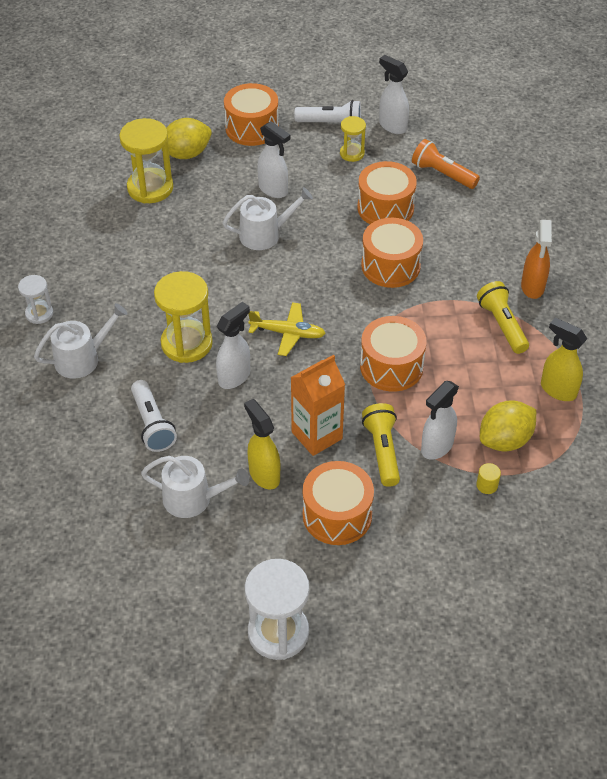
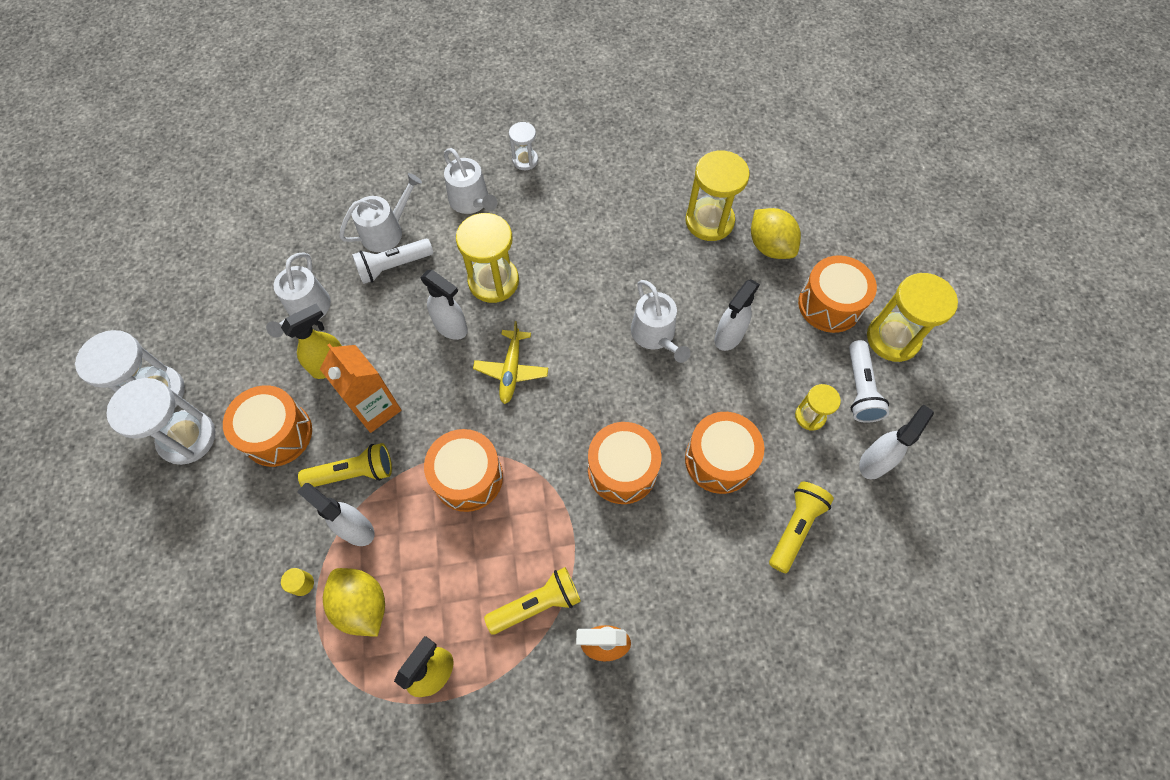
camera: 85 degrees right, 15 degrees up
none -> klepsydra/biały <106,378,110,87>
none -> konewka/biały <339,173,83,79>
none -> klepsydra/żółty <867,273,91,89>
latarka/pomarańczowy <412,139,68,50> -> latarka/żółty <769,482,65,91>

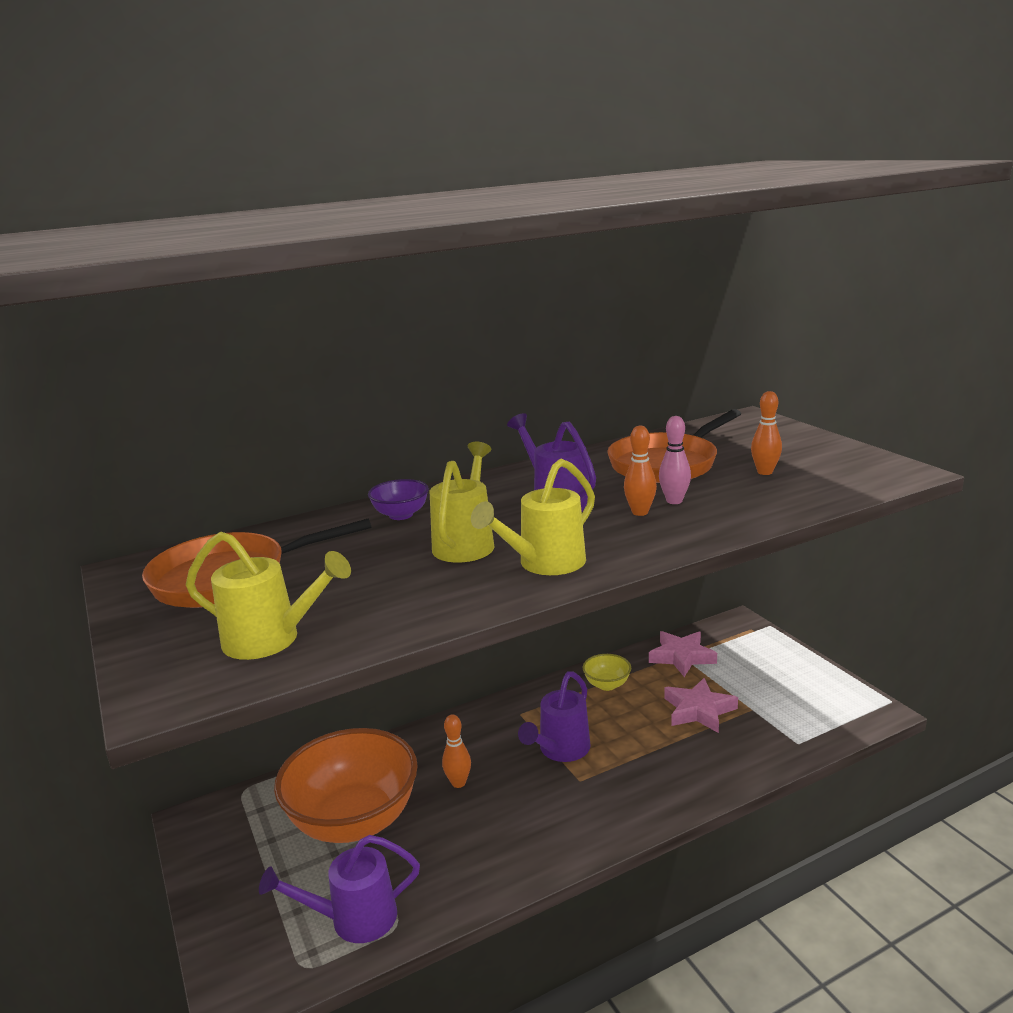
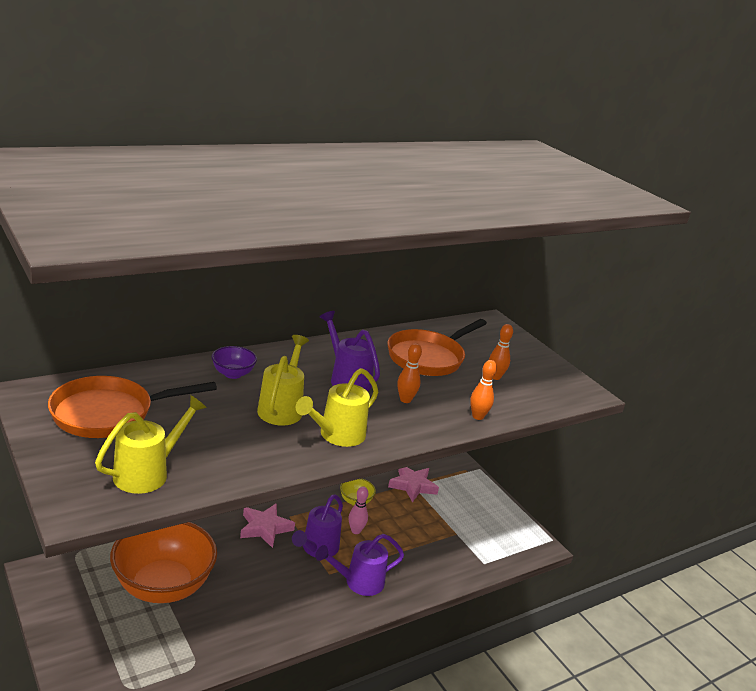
camera: 10 degrees left, 5 degrees up
konewka/fioletowy <259,835,161,108> -> konewka/fioletowy <316,534,88,62>, relocated
kręgiel/pomarańczowy <442,714,29,74> -> kręgiel/pomarańczowy <470,360,27,60>, relocated
kręgiel/różowy <659,416,32,88> -> kręgiel/różowy <348,486,20,48>, relocated
gwiazda/różowy <664,678,74,55> -> gwiazda/różowy <240,503,55,45>, relocated
konewka/żółty <186,532,165,128> -> konewka/żółty <95,395,112,99>, 60 degrees counterclockwise

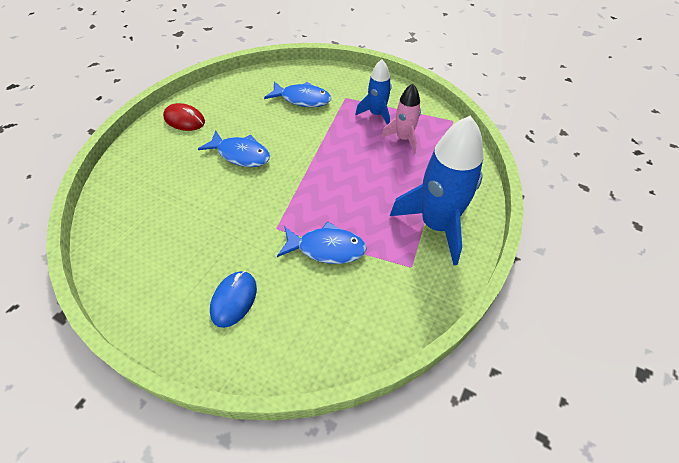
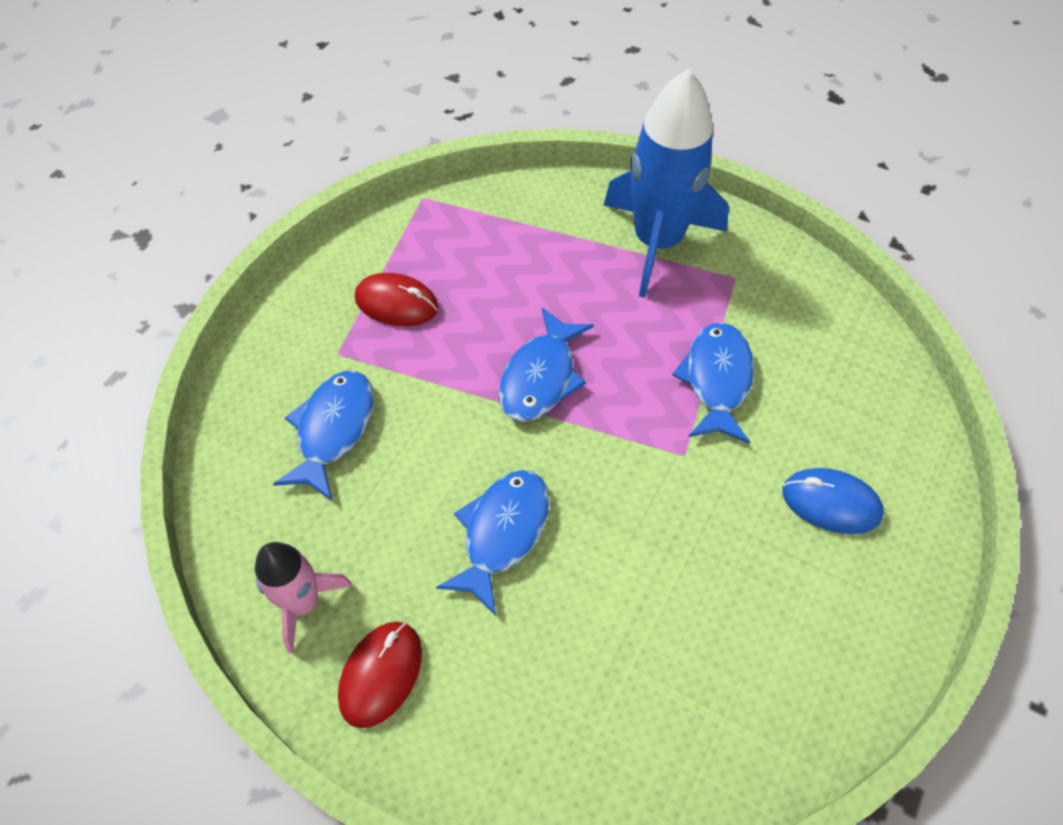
camera: 90 degrees left, 5 degrees up
none -> ryba/niebieski <499,307,95,115>
rakieta/różowy <381,83,40,71> -> rakieta/różowy <255,542,97,111>, relocated
rakieta/niebieski <356,59,35,66> -> myszka/czerwony <355,273,84,54>

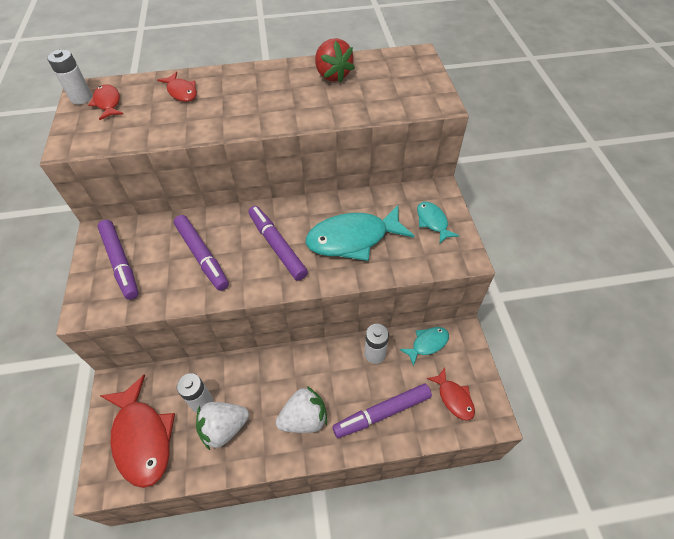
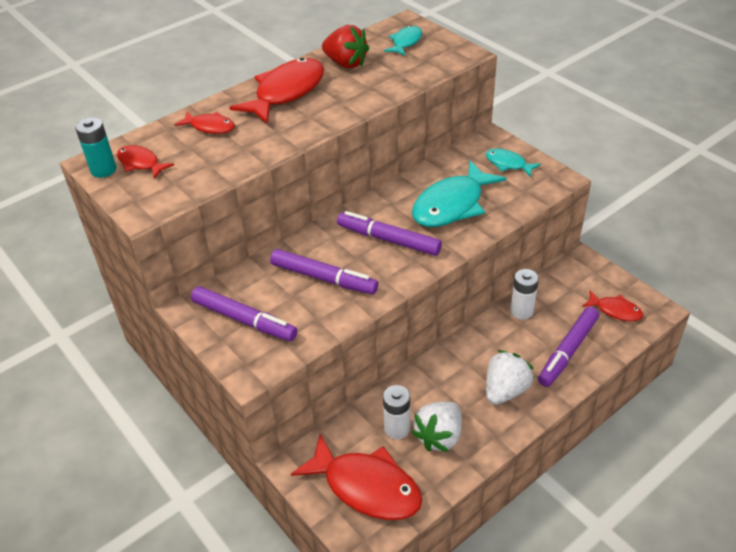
camera: 30 degrees left, 10 degrees down
none -> ryba/czerwony <229,58,95,66>
ryba/turkusowy <399,327,50,39> -> ryba/turkusowy <384,25,38,31>, relocated
bateria/biały <47,50,45,55> -> bateria/turkusowy <75,117,41,61>

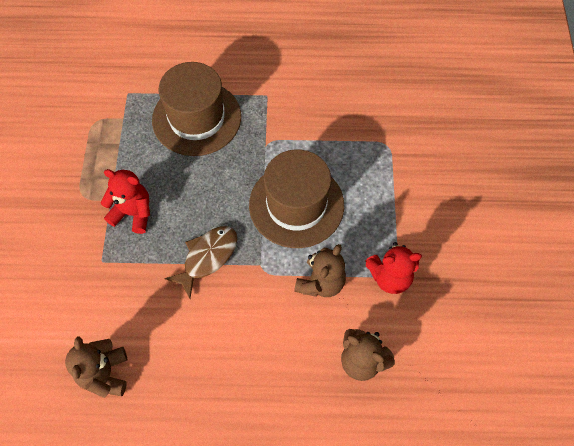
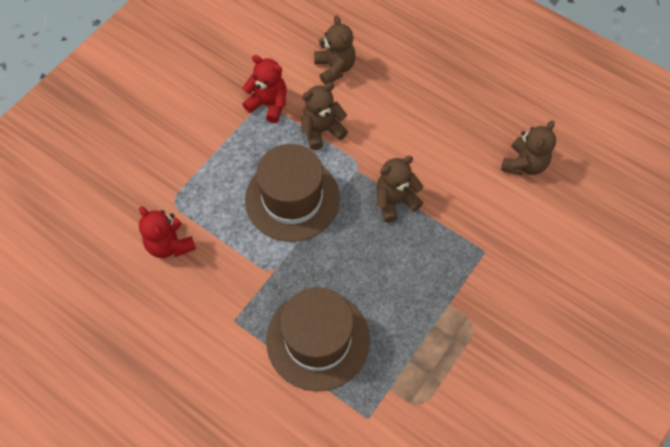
camera: 145 degrees left, 0 degrees up
miś/czerwony <100,169,50,65> -> miś/czerwony <139,206,57,52>, relocated
ryba/brązowy <164,226,73,73> -> miś/brązowy <376,156,47,67>

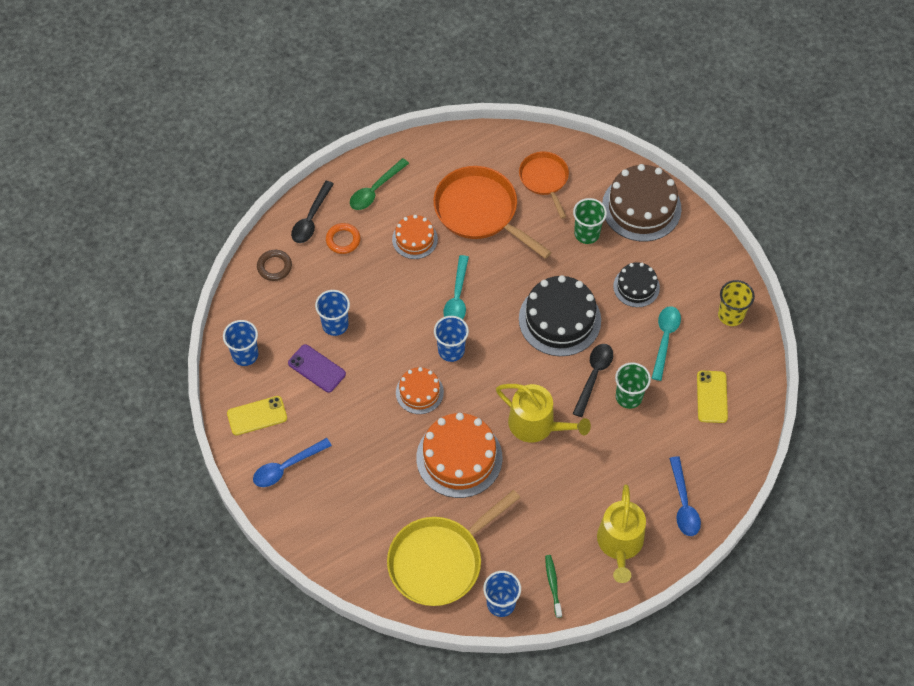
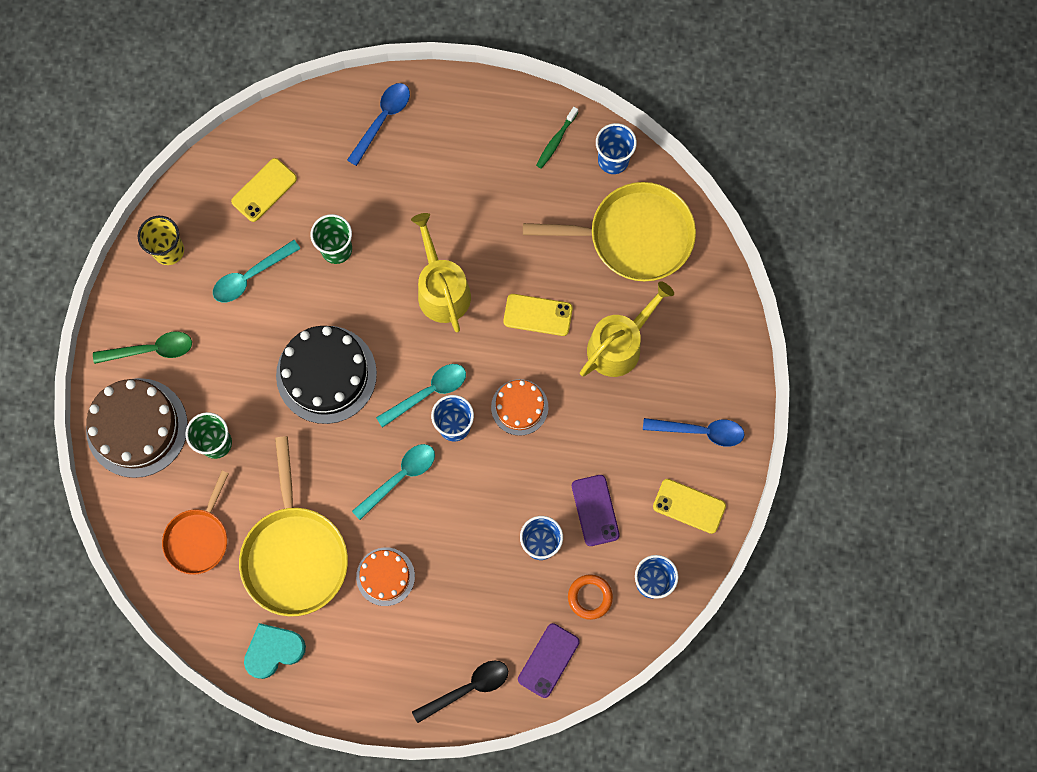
camera: 140 degrees left, 15 degrees up
łyżka/czarny <573,344,40,73> -> none
tort/czarny <613,262,47,45> -> none
none -> serce/turkusowy <244,623,62,56>
none -> łyżka/turkusowy <376,364,90,64>
pierścień/pomarańczowy <326,223,35,31> -> pierścień/pomarańczowy <568,574,45,46>, relocated
łyżka/zielony <350,158,59,52> -> łyżka/zielony <93,331,99,33>, relocated
konewka/żółty <597,485,49,98> -> konewka/żółty <580,281,94,96>, relocated
pierścień/brązowy <257,250,35,31> -> telefon/fioletowy <518,623,62,75>
tort/pomarańczowy <416,413,86,85> -> telefon/żółty <503,294,70,42>
patelnia/pomarańczowy <433,166,119,93> -> patelnia/żółty <239,436,109,180>

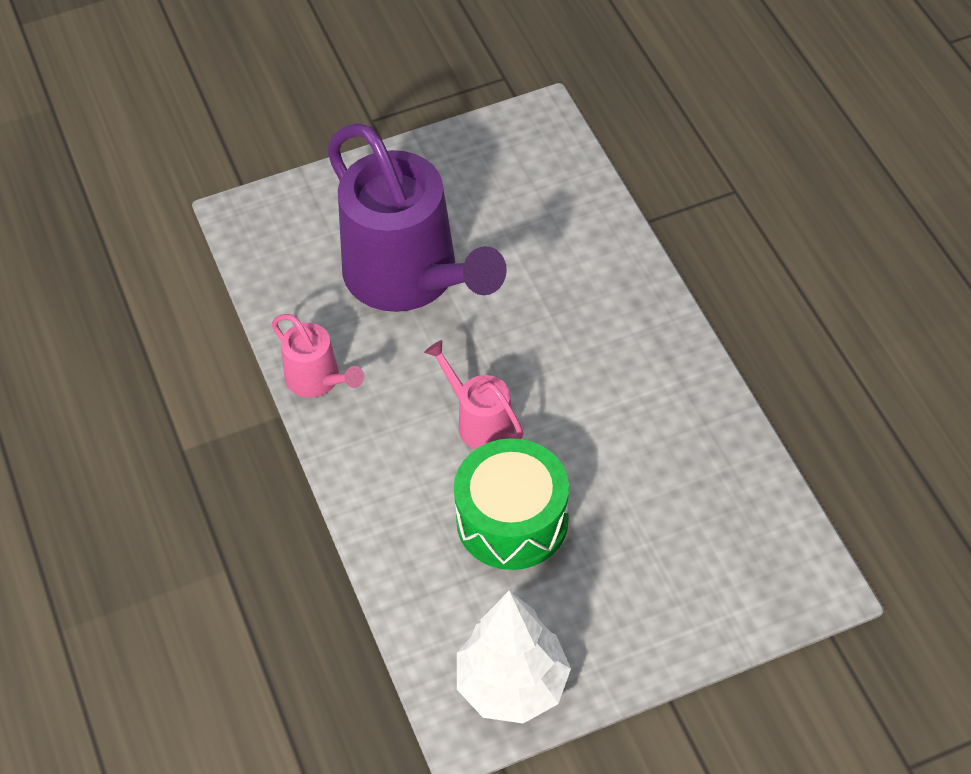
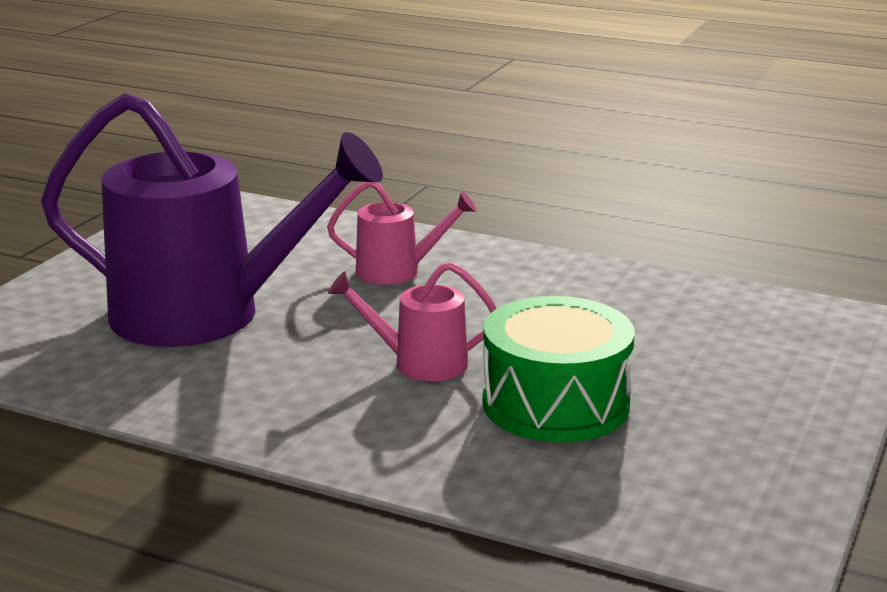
camera: 45 degrees left, 30 degrees down
drzewko/biały <457,591,114,133> -> none
konewka/różowy <272,314,92,84> -> konewka/różowy <327,182,150,103>, relocated

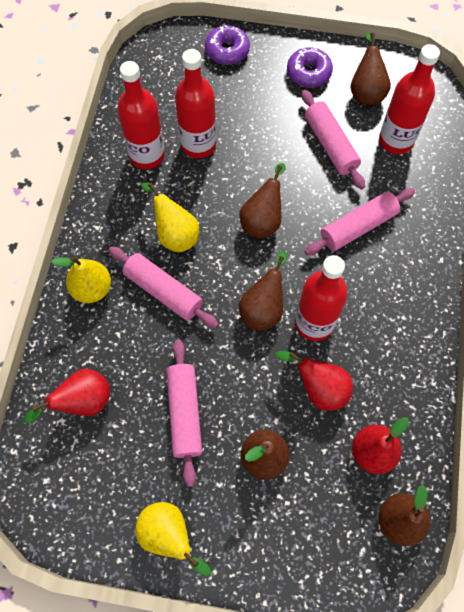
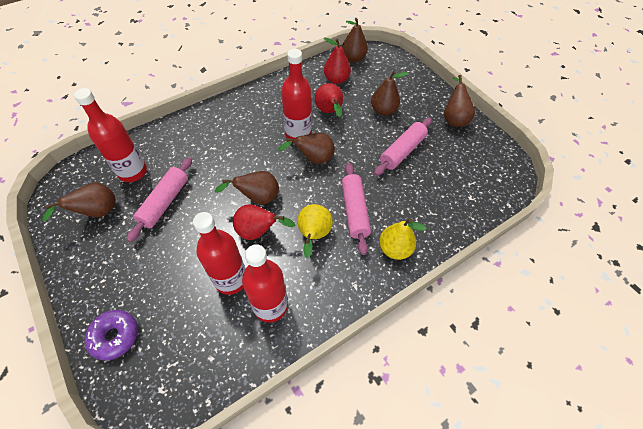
camera: 135 degrees left, 10 degrees down
donut/fioletowy <287,47,46,41> -> none
wałek do ciasta/różowy <304,188,111,67> -> none
gruszka/czerwony <25,369,85,55> -> gruszka/czerwony <233,204,63,36>, relocated
gruszka/żółty <135,502,76,74> -> gruszka/brązowy <444,75,31,52>

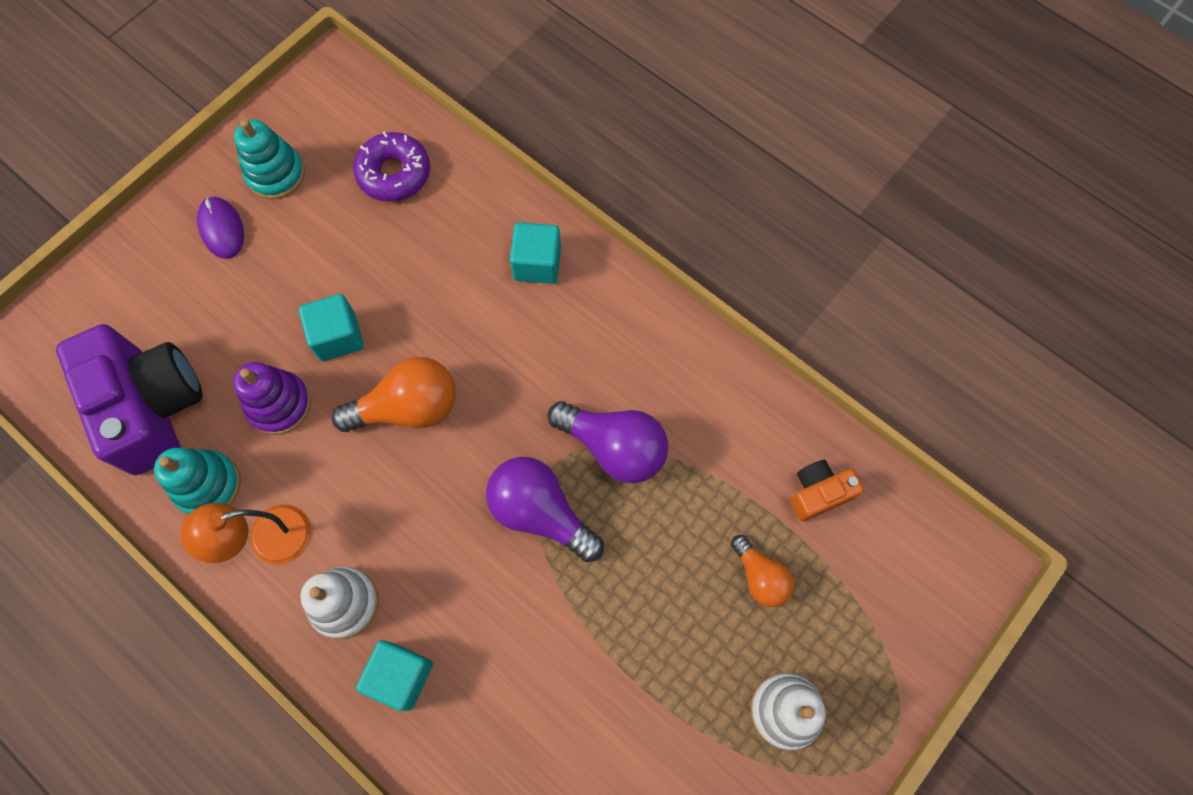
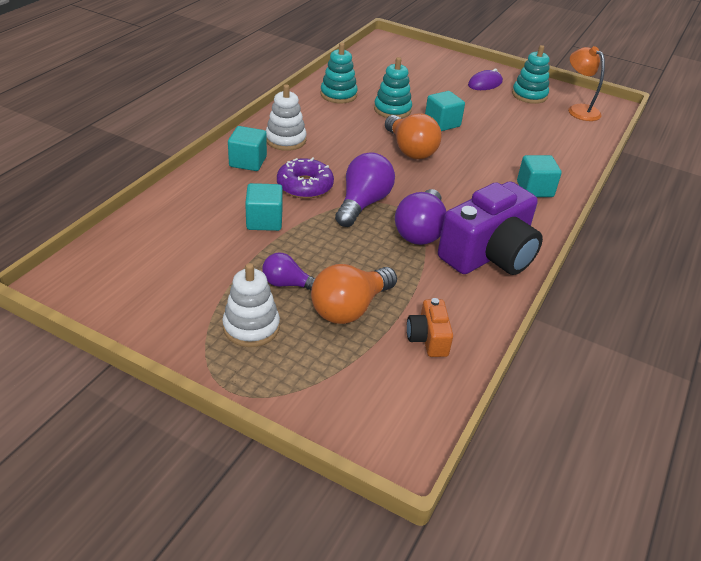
camera: 75 degrees right, 30 degrees down
none -> sześcian/turkusowy <245,183,38,48>
none -> żarówka/fioletowy <262,252,53,39>
aparat fotograficzny/fioletowy <56,324,147,151> -> aparat fotograficzny/fioletowy <438,181,105,94>, relocated
lampka/pomarańczowy <181,503,130,62> -> lampka/pomarańczowy <568,46,37,75>, relocated
donut/fioletowy <353,131,77,71> -> donut/fioletowy <277,157,57,42>, relocated
zabawka nakładanka/fioletowy <233,362,78,73> -> zabawka nakładanka/turkusowy <374,57,38,61>
aparat fotograficzny/pomarańczowy <790,460,74,62> -> aparat fotograficzny/pomarańczowy <407,298,46,59>, 150 degrees counterclockwise
żarówka/pomarańczowy <731,535,63,72> -> żarówka/pomarańczowy <311,264,86,60>, x1.67

